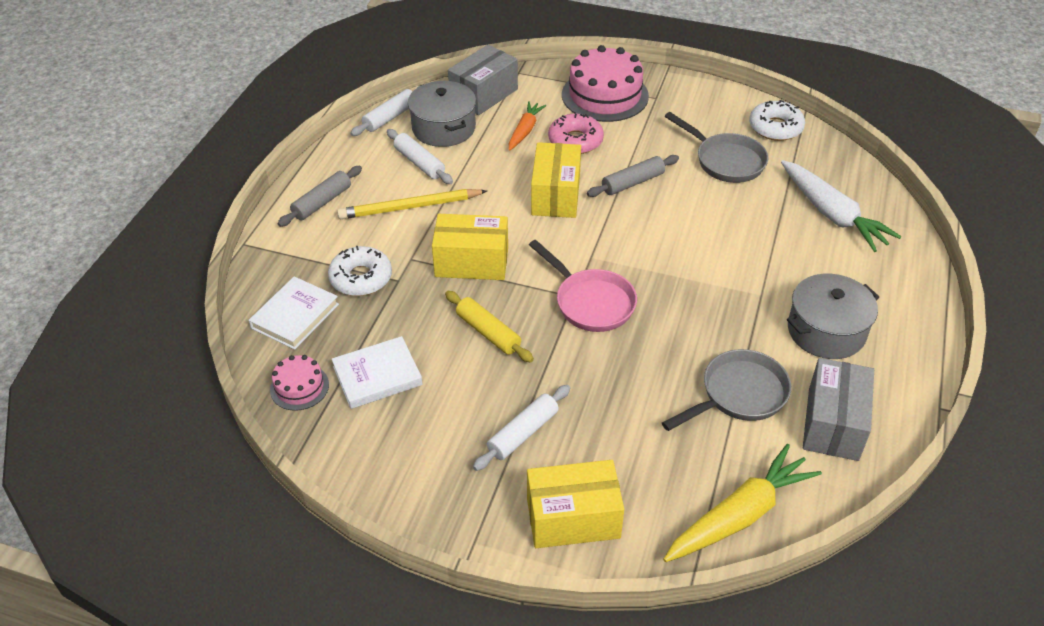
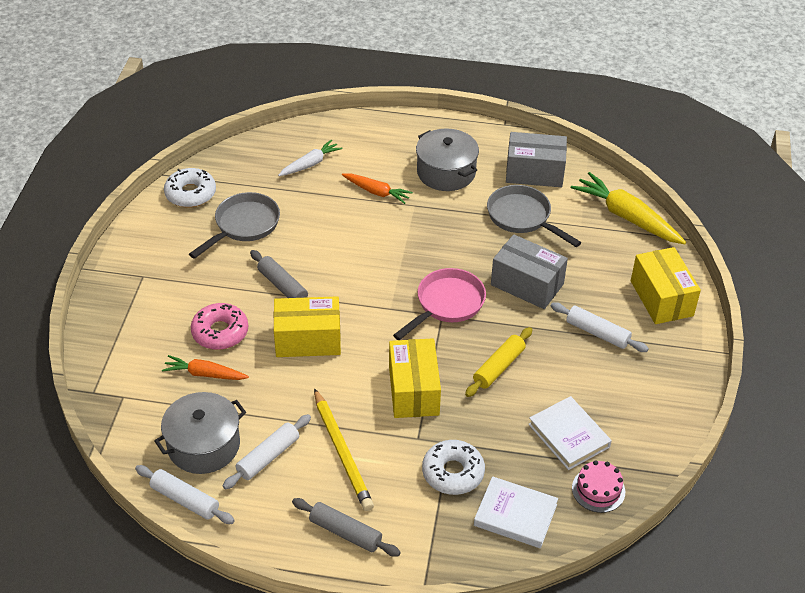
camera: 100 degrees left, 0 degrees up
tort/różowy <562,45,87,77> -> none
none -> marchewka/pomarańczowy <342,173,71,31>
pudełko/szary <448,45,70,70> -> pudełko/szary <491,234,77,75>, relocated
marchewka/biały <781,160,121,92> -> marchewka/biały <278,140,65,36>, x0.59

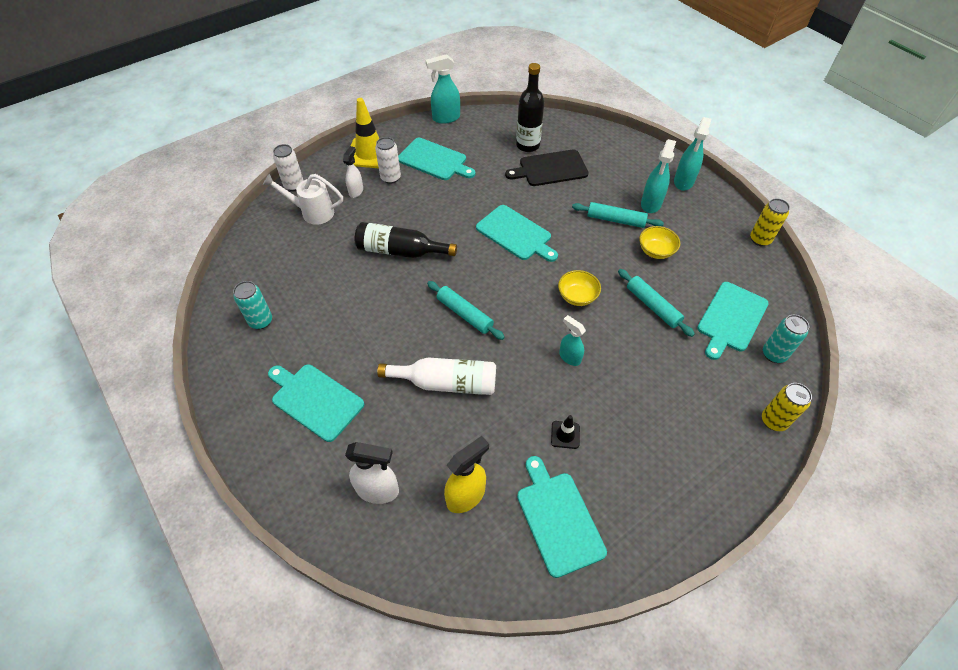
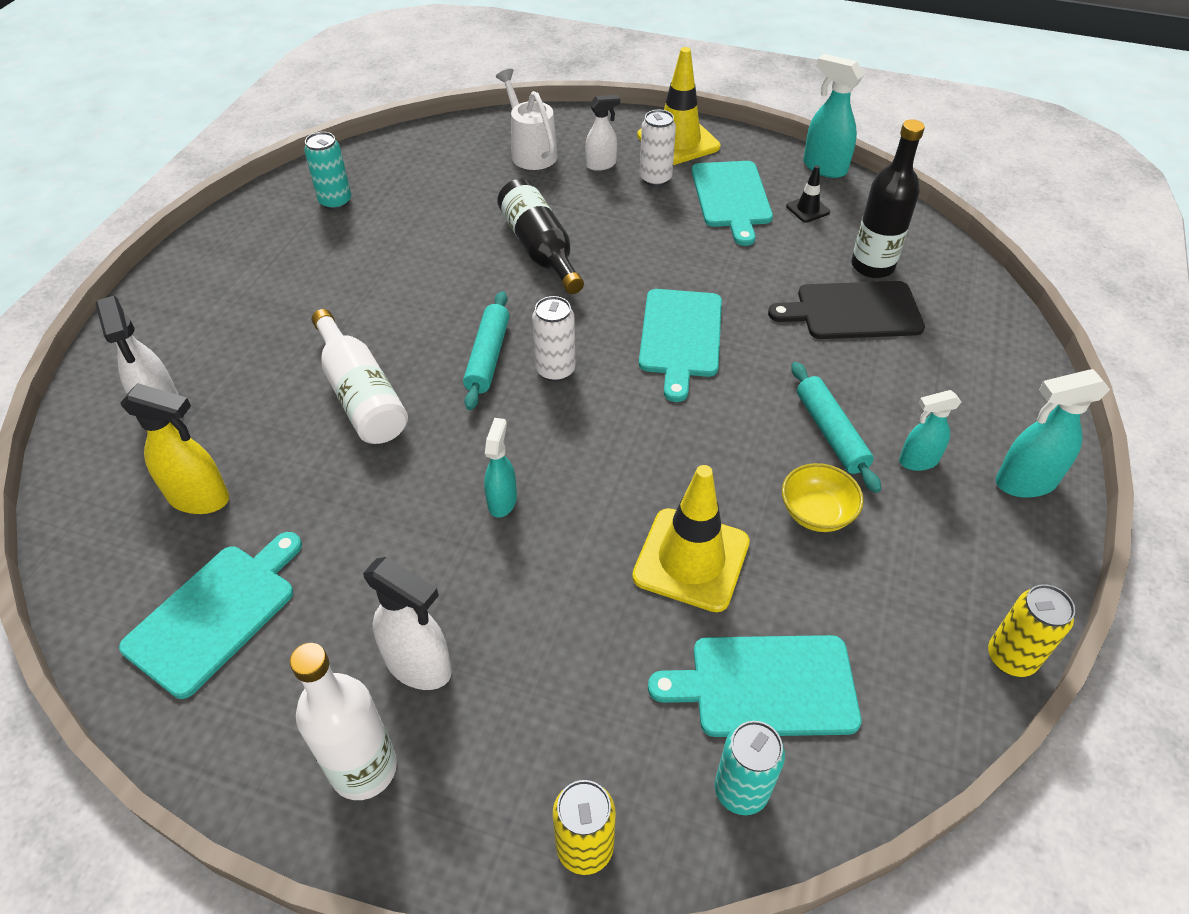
camera: 55 degrees right, 5 degrees down
deska do krojenia/turkusowy <268,364,96,78> -> none
miska/żółty <558,270,43,36> -> none
none -> butelka/biały <290,643,107,157>
none -> spryskiwacz/biały <363,557,89,133>
puszka/biały <273,144,31,47> -> puszka/biały <532,296,43,86>, relocated
pachołek/czarny <551,415,29,34> -> pachołek/czarny <786,165,44,58>, relocated
wałek do ciasta/turkusowy <618,269,77,68> -> pachołek/żółty <632,465,118,147>
deska do krojenia/czarny <505,149,83,37> -> deska do krojenia/czarny <768,281,157,58>, 45 degrees counterclockwise
spryskiwacz/turkusowy <641,139,35,74> -> spryskiwacz/turkusowy <899,390,62,81>, x0.65

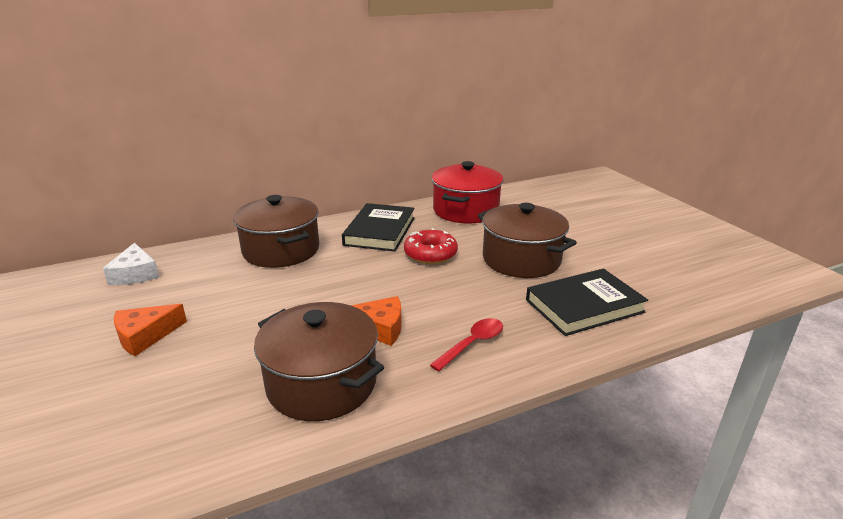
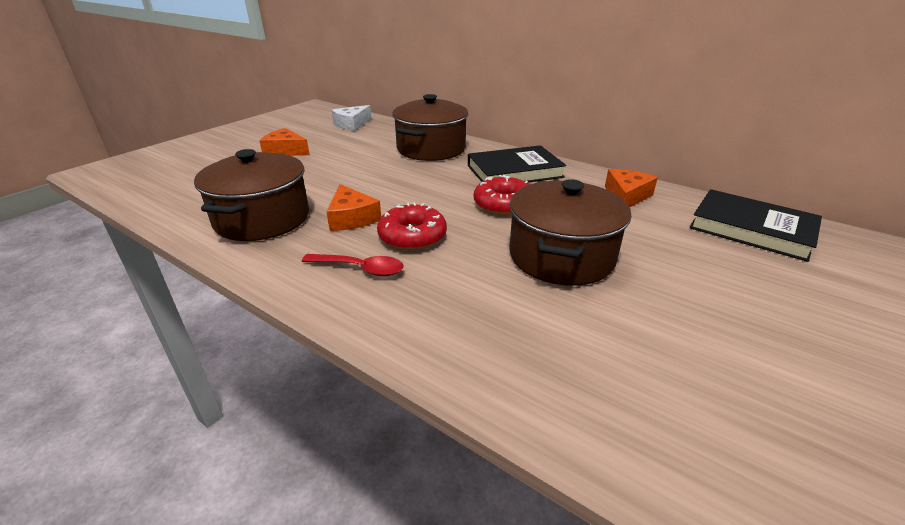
camera: 60 degrees right, 5 degrees up
none -> donut/czerwony <377,203,70,47>
książka/czarny <526,269,122,67> -> książka/czarny <689,189,133,73>, relocated
garnek/czerwony <431,161,72,63> -> ser/pomarańczowy <605,169,53,38>

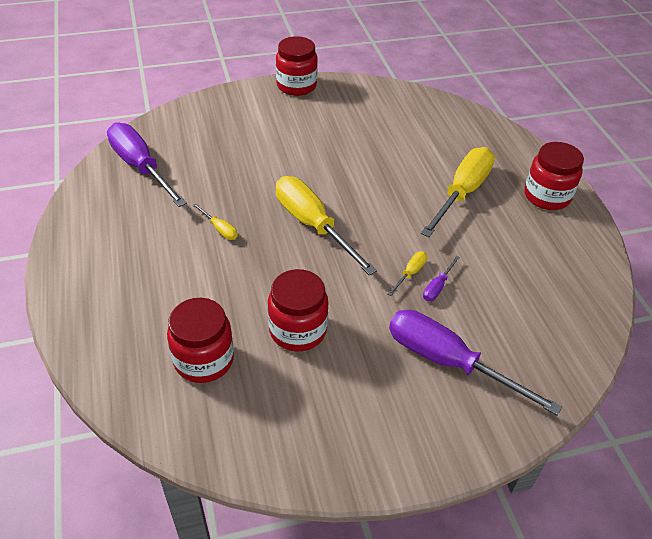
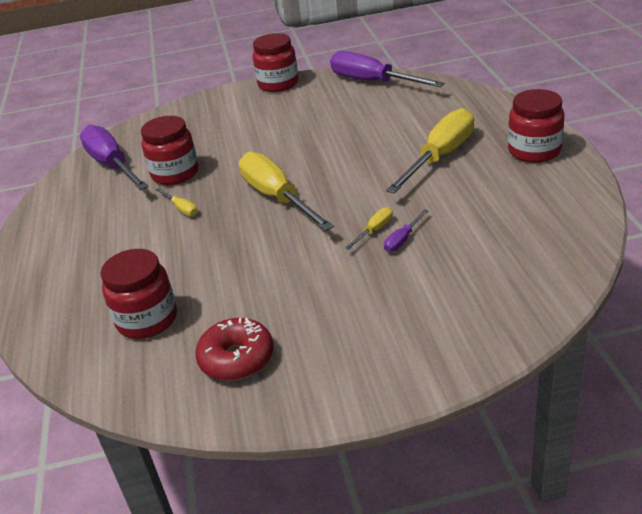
camera: 10 degrees right, 10 degrees down
none -> donut/czerwony <195,318,79,63>
słoik/czerwony <268,269,61,82> -> słoik/czerwony <141,116,58,69>, relocated
śrubokręt/fioletowy <389,309,173,107> -> śrubokręt/fioletowy <330,51,115,36>, relocated

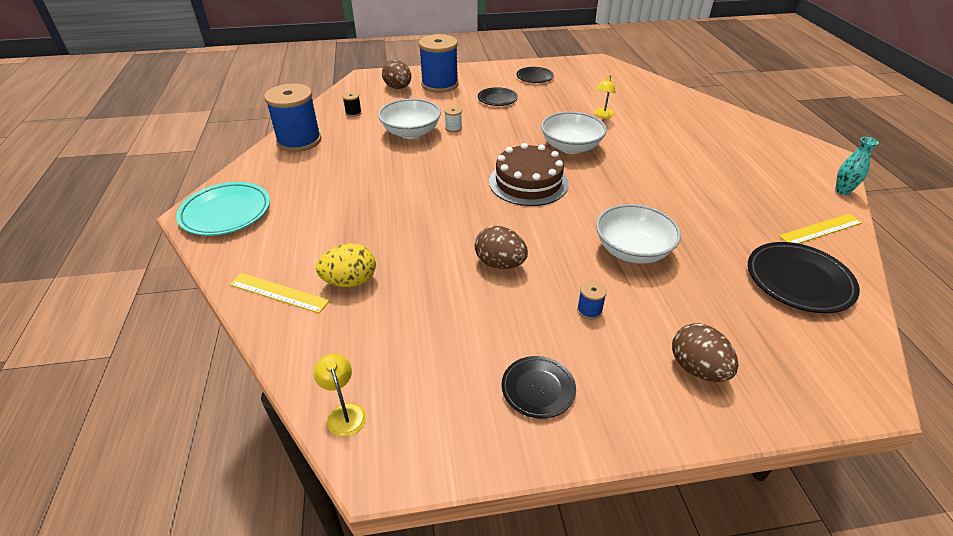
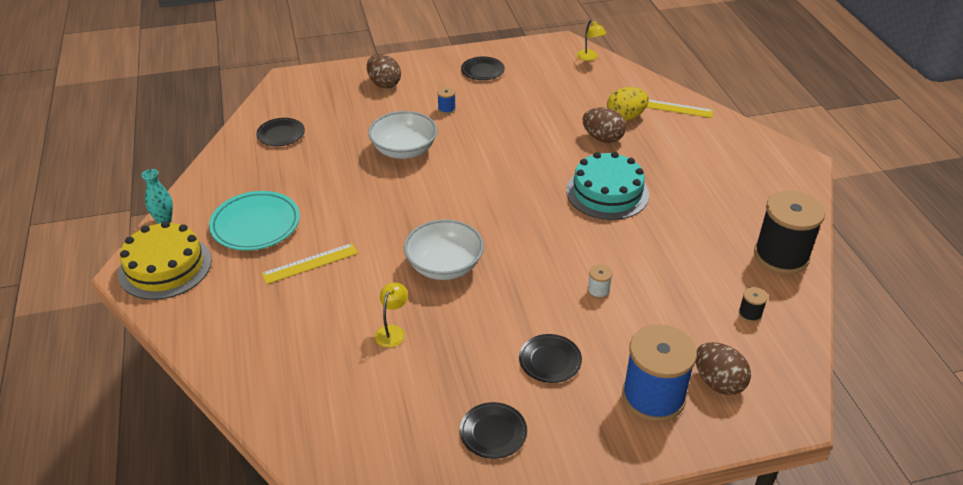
camera: 175 degrees right, 0 degrees up
miska/biały <378,99,63,40> -> none
tort/brązowy <489,143,80,63> -> none
none -> tort/żółty <118,221,94,79>
none -> tort/turkusowy <566,152,83,68>
talerz/turkusowy <176,182,94,54> -> talerz/turkusowy <209,191,91,59>, relocated
jajko/brązowy <475,226,53,43> -> jajko/brązowy <582,107,44,36>, relocated
linijka/żółty <779,214,84,30> -> linijka/żółty <261,243,97,41>, relocated
szpulka/niebieski <264,84,57,68> -> szpulka/czarny <754,190,71,84>
talerz/czarny <748,242,112,71> -> talerz/czarny <256,118,49,28>, x0.60

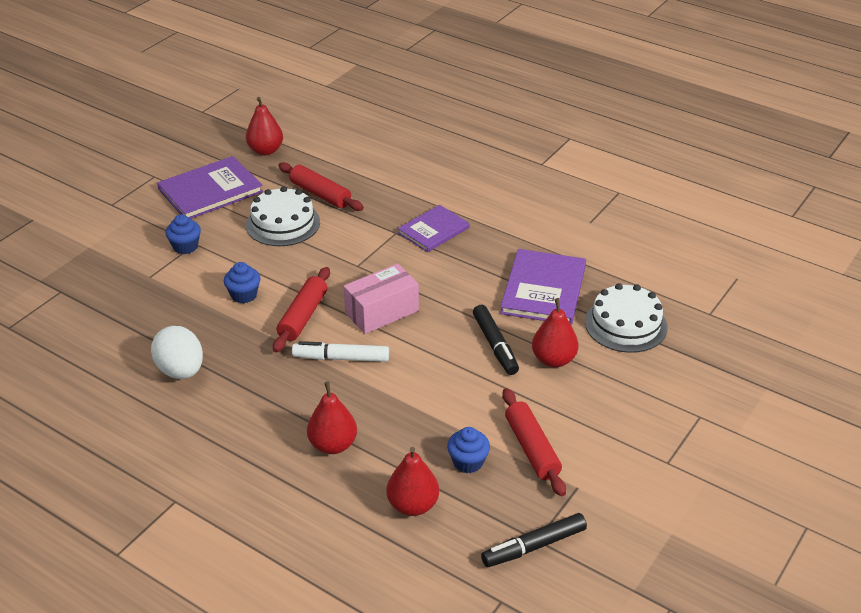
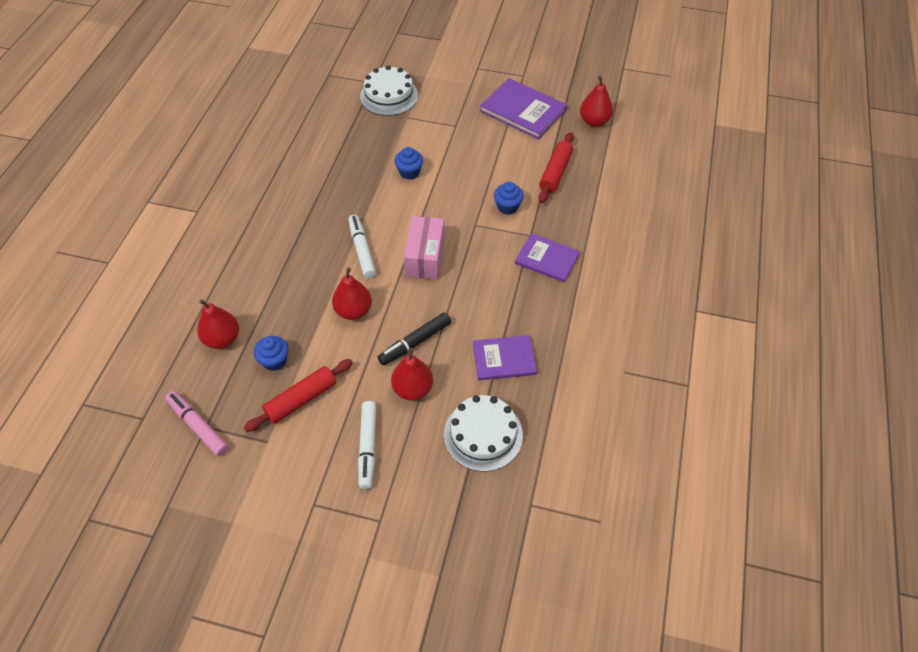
camera: 70 degrees right, 15 degrees up
jajko/biały <151,326,52,53> -> none
wałek do ciasta/czerwony <273,267,57,85> -> none
none -> flamaster/biały <358,401,18,88>
muffinka/niebieski <165,214,36,40> -> muffinka/niebieski <494,182,30,33>, relocated
tort/biały <246,186,74,60> -> tort/biały <360,65,58,51>, relocated
gruszka/czerwony <307,382,50,72> -> gruszka/czerwony <332,268,40,52>, relocated
flamaster/czarny <481,513,106,54> -> flamaster/różowy <166,391,63,65>
pudełko/różowy <343,263,76,71> -> pudełko/różowy <404,216,41,64>, 60 degrees clockwise
książka/fioletowy <500,249,86,76> -> książka/fioletowy <473,335,64,45>, x0.66

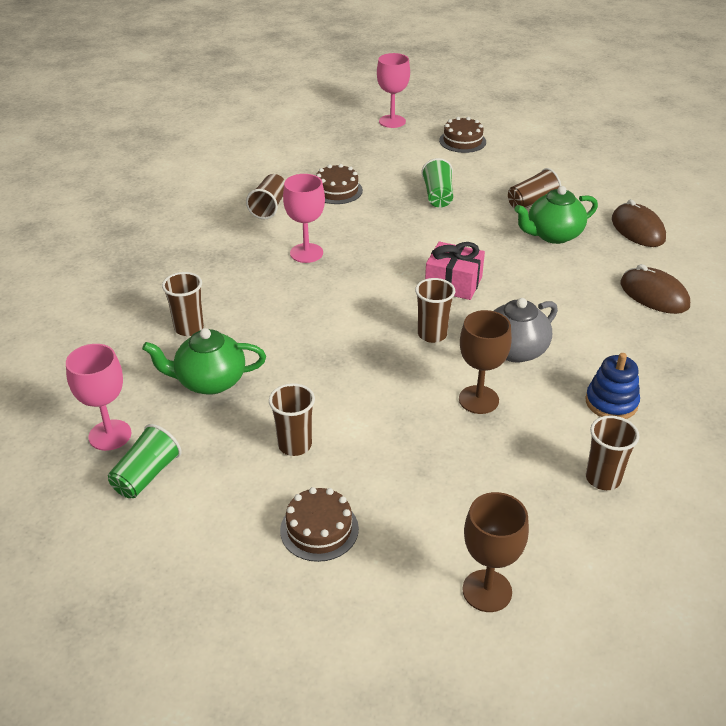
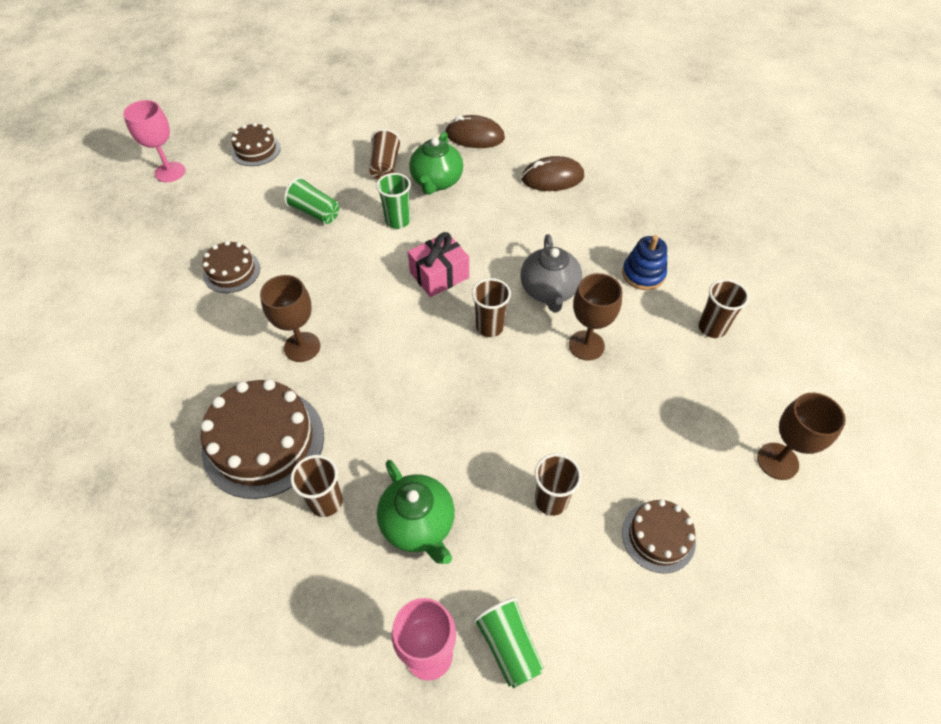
camera: 55 degrees left, 15 degrees up
szklanka/brązowy <246,174,39,45> -> none
none -> tort/brązowy <201,379,123,120>
none -> szklanka/zielony <376,173,35,56>
kielich/różowy <283,174,42,89> -> kielich/brązowy <260,275,60,87>
imbryk/zielony <142,328,124,67> -> imbryk/zielony <377,460,78,104>, 60 degrees counterclockwise

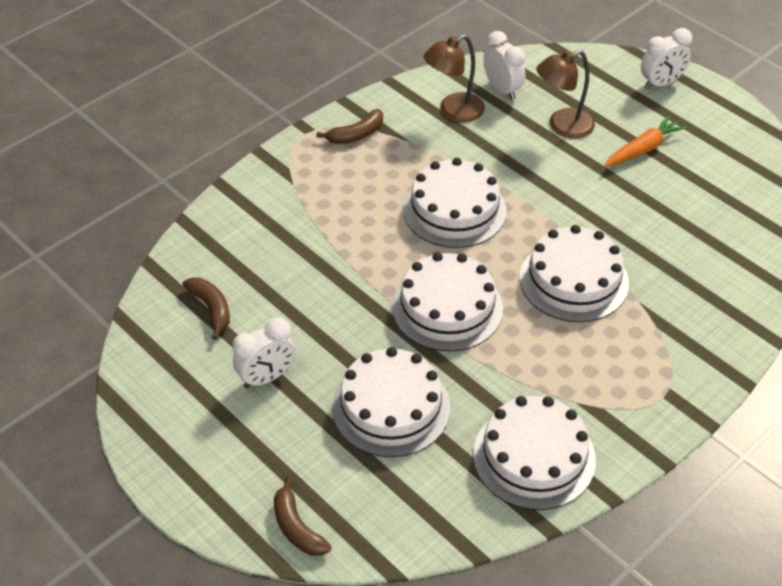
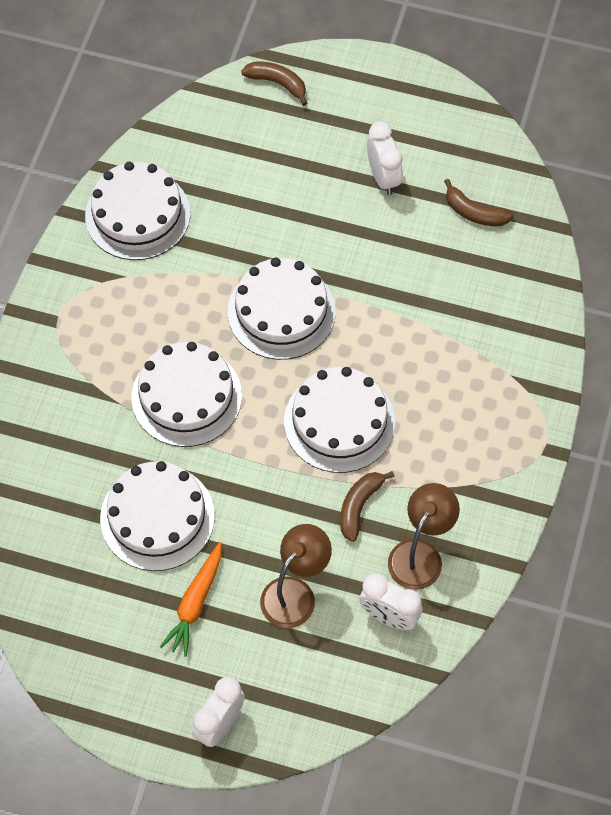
camera: 150 degrees right, 15 degrees up
banan/brązowy <317,109,66,35> -> banan/brązowy <340,471,55,71>, relocated
tort/biały <332,347,118,110> -> tort/biały <100,461,115,110>, relocated
budzik/biały <233,317,62,72> -> budzik/biały <367,121,36,74>, 135 degrees clockwise

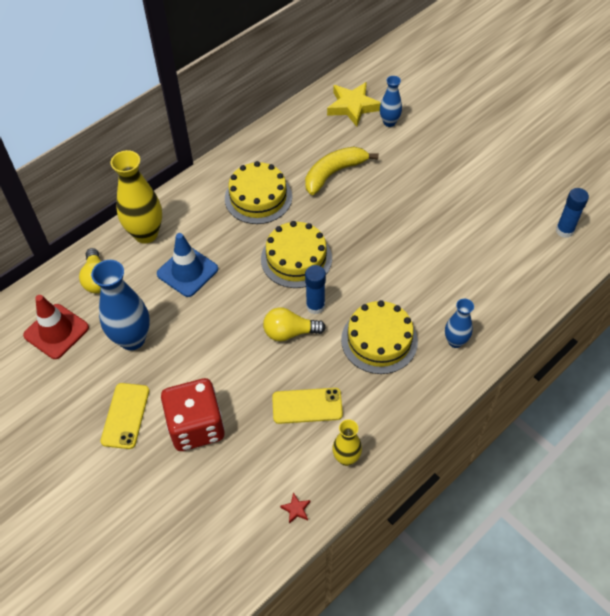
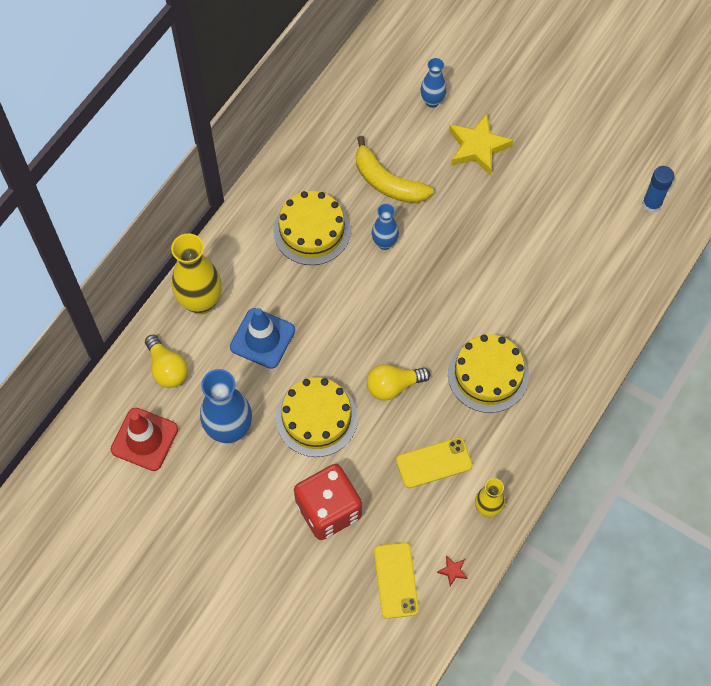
camera: 15 degrees left, 10 degrees up
klej w sztyfcie/niebieski <305,265,21,49> -> none
telefon/żółty <101,383,48,66> -> telefon/żółty <374,542,45,77>, relocated
tort/żółty <261,221,71,67> -> tort/żółty <276,377,82,80>, relocated
gwiazda/żółty <327,82,54,45> -> gwiazda/żółty <449,114,64,62>, relocated
wazon/niebieski <445,299,29,49> -> wazon/niebieski <372,204,27,46>, relocated
banan/żółty <305,147,74,48> -> banan/żółty <356,136,78,67>, 90 degrees counterclockwise

